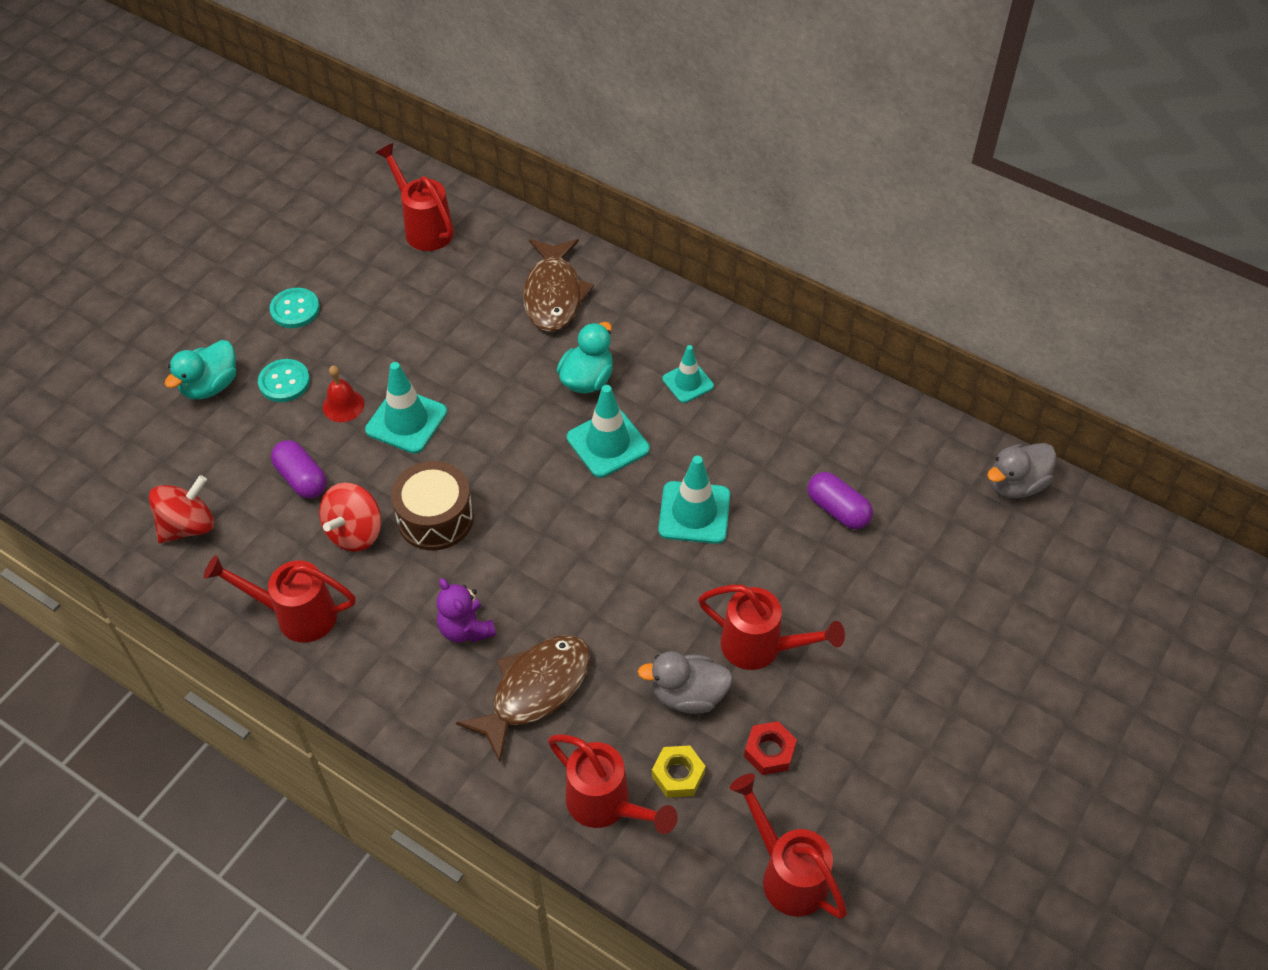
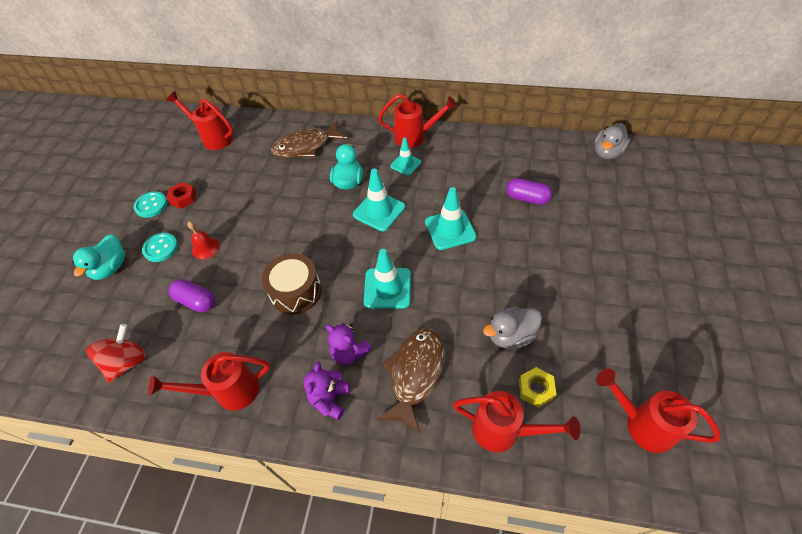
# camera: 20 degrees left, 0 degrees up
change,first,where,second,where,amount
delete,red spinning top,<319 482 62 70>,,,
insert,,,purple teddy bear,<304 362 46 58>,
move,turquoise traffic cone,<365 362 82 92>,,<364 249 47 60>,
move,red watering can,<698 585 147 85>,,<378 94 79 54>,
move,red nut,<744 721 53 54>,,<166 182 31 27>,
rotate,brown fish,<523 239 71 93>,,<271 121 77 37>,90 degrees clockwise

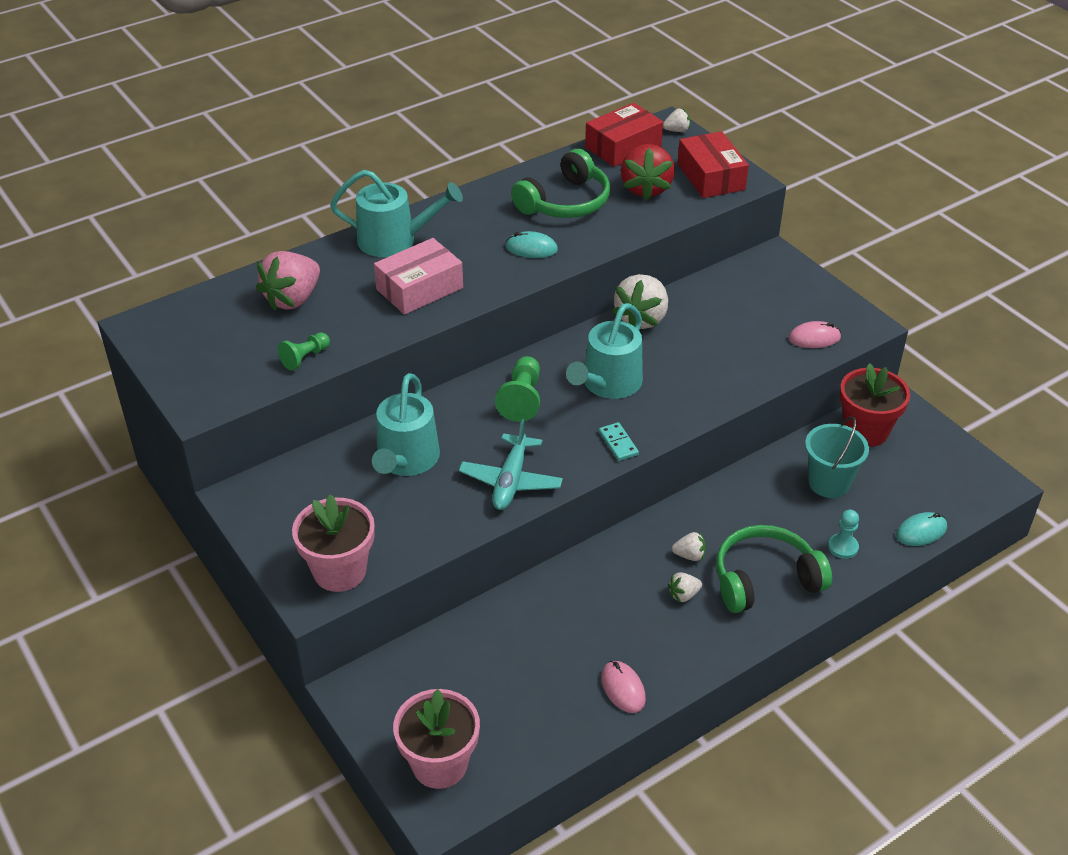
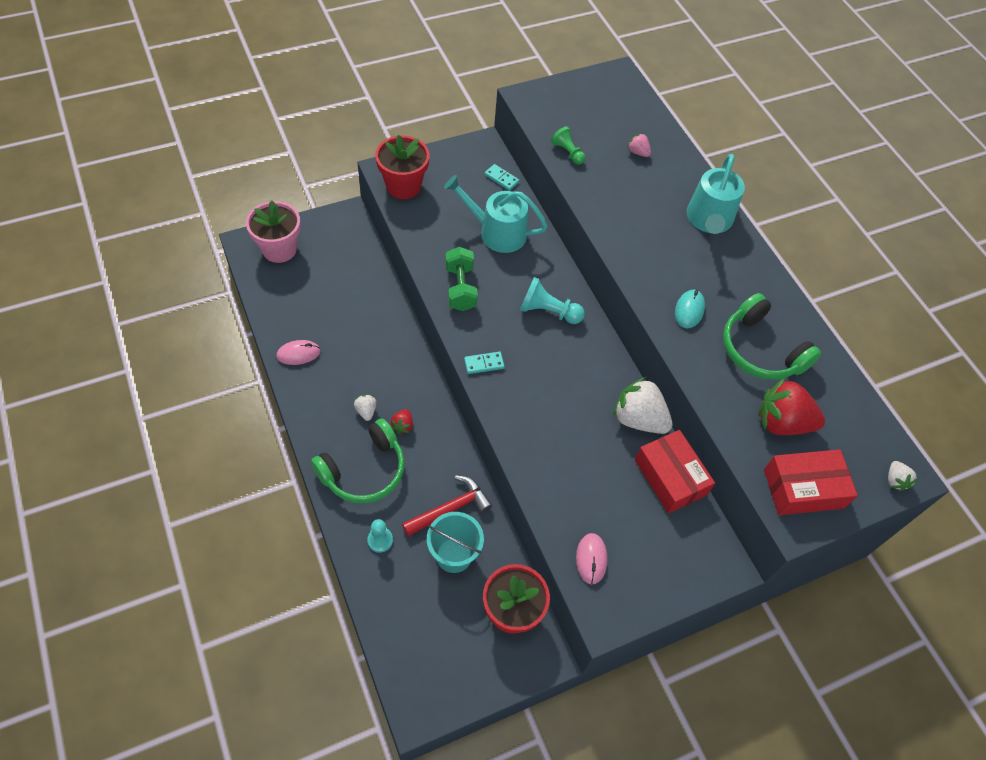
# camera: 95 degrees right, 15 degrees up
change,first,where,second,where,amount
delete,pink box,<374 238 89 77>,,,
delete,turquoise watering can,<566 303 77 96>,,,
delete,turquoise mouse,<896 512 51 34>,,,
insert,,,red hammer,<402 475 90 62>,
insert,,,turquoise domino,<484 164 36 27>,
move,red box,<585 103 78 64>,,<635 430 80 84>,
replace,turquoise plane,<459 419 104 91>,green dumbbell,<445 247 33 64>,
recolor,pink flower pot,<292 494 83 98>,red flower pot,<375 135 55 64>,
recolor,green pawn,<495 356 45 66>,turquoise pawn,<520 277 65 47>,
recolor,white strawberry,<672 532 34 29>,red strawberry,<391 409 22 25>,
rotate,green headphones,<716 525 116 88>,,<311 419 94 84>,60 degrees clockwise
resize,pink strawberry,<256 251 64 60>,,<627 133 24 24>,x0.47

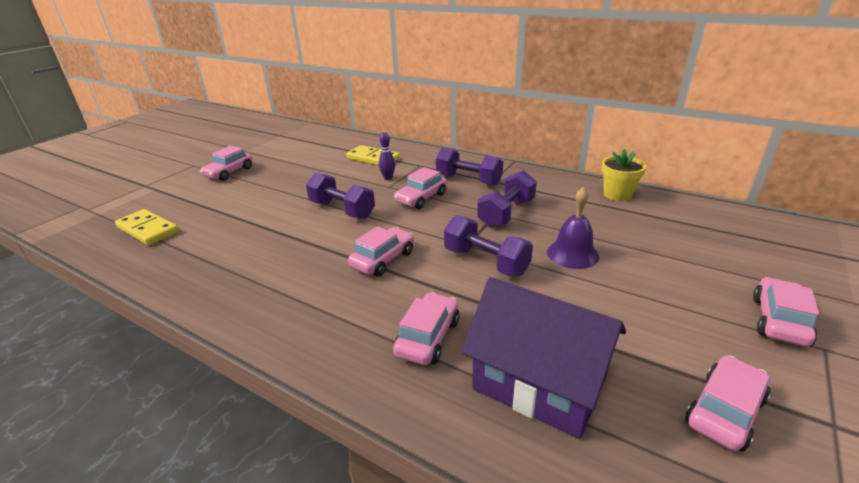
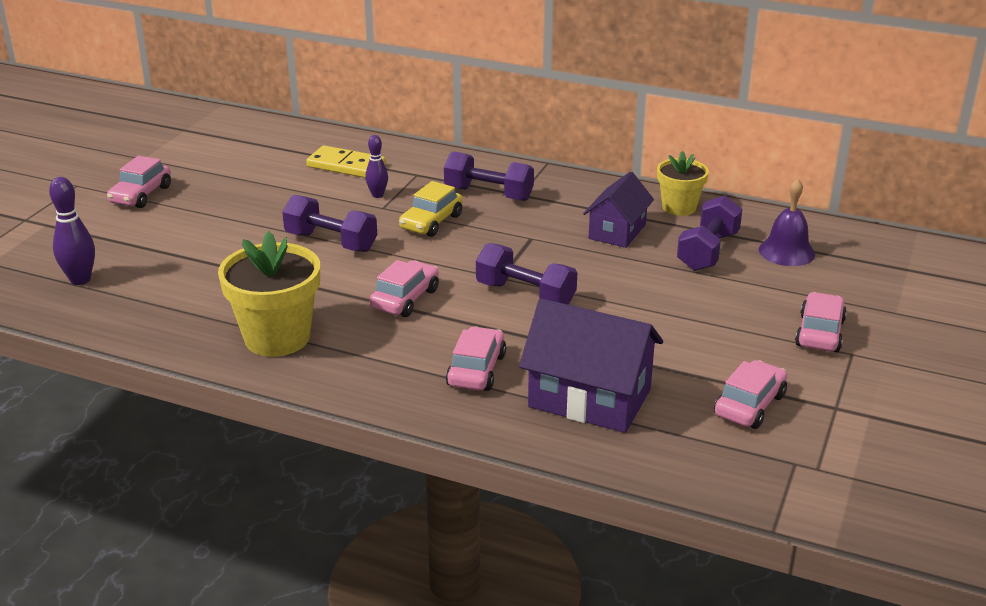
# camera: 10 degrees left, 0 degrees up
change,first,where,second,where,amount
insert,,,yellow flower pot,<218 231 102 126>,
insert,,,purple house,<583 172 71 76>,
move,purple dumbbell,<477 170 60 58>,,<677 195 66 76>,
move,purple bell,<547 187 52 82>,,<759 179 56 87>,
replace,yellow domino,<115 209 64 36>,purple bowling pin,<49 177 46 108>,
recolor,pink car,<394 167 53 42>,yellow car,<399 181 64 56>,

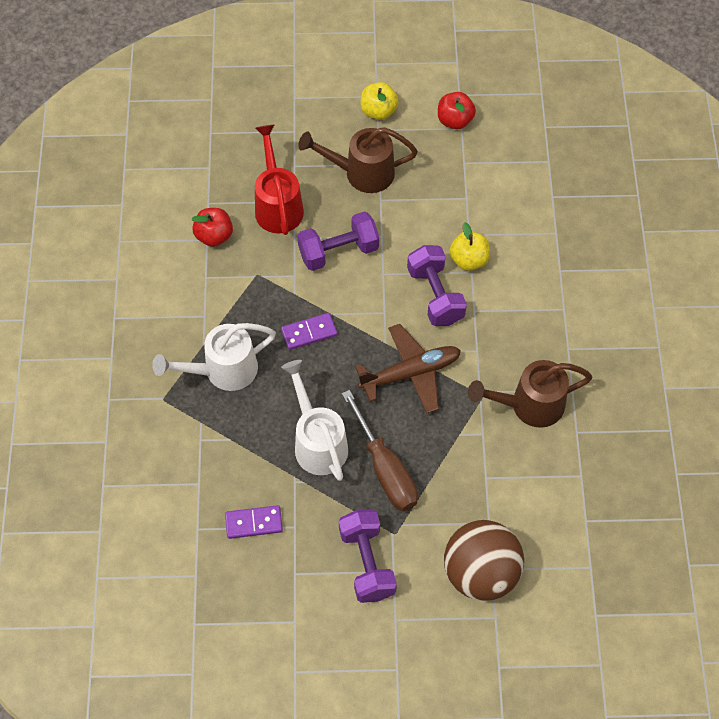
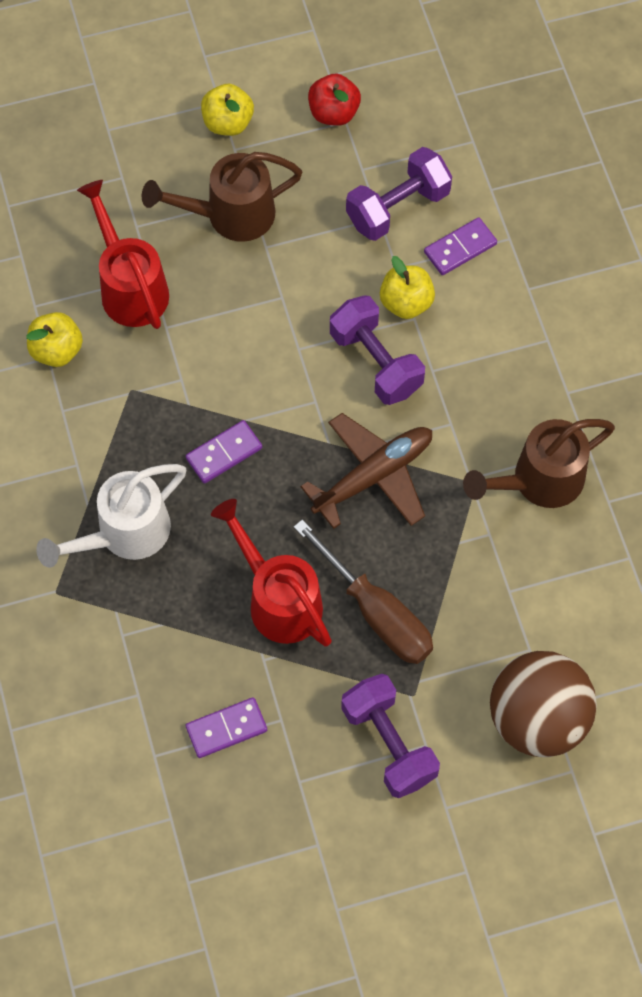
# camera: 15 degrees left, 5 degrees up
change,first,where,second,where,amount
insert,,,purple domino,<424 217 73 58>,
move,purple dumbbell,<297 211 82 60>,,<346 147 106 94>,
recolor,red apple,<191 208 42 39>,yellow apple,<26 312 57 55>,
recolor,white watering can,<281 360 67 121>,red watering can,<211 499 121 147>,

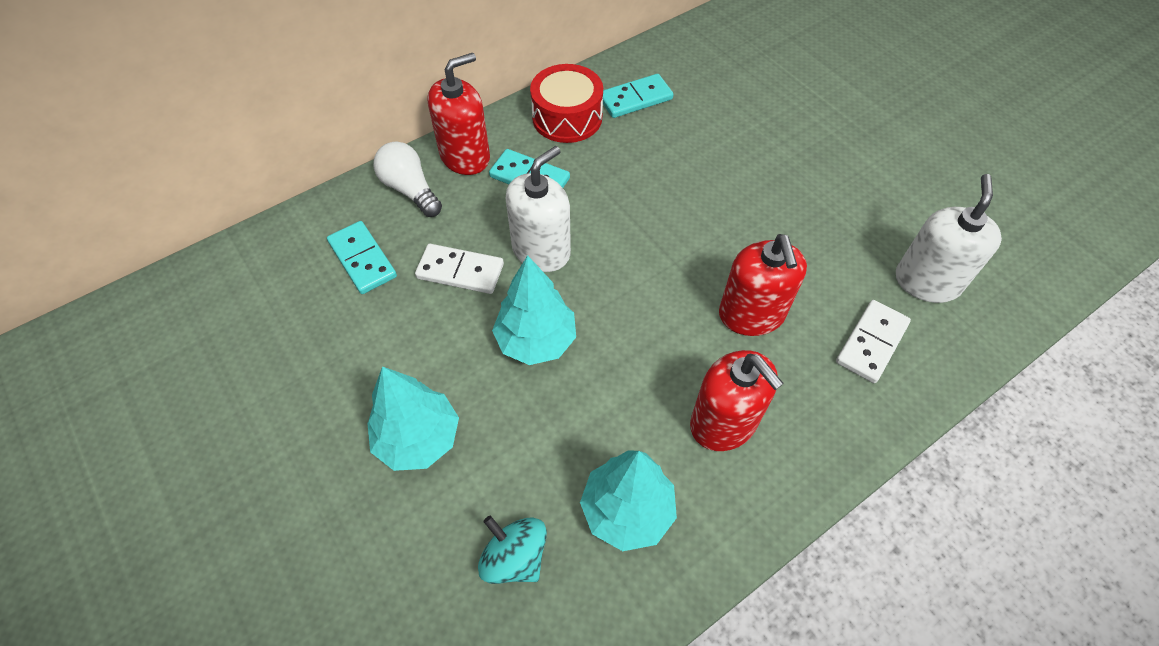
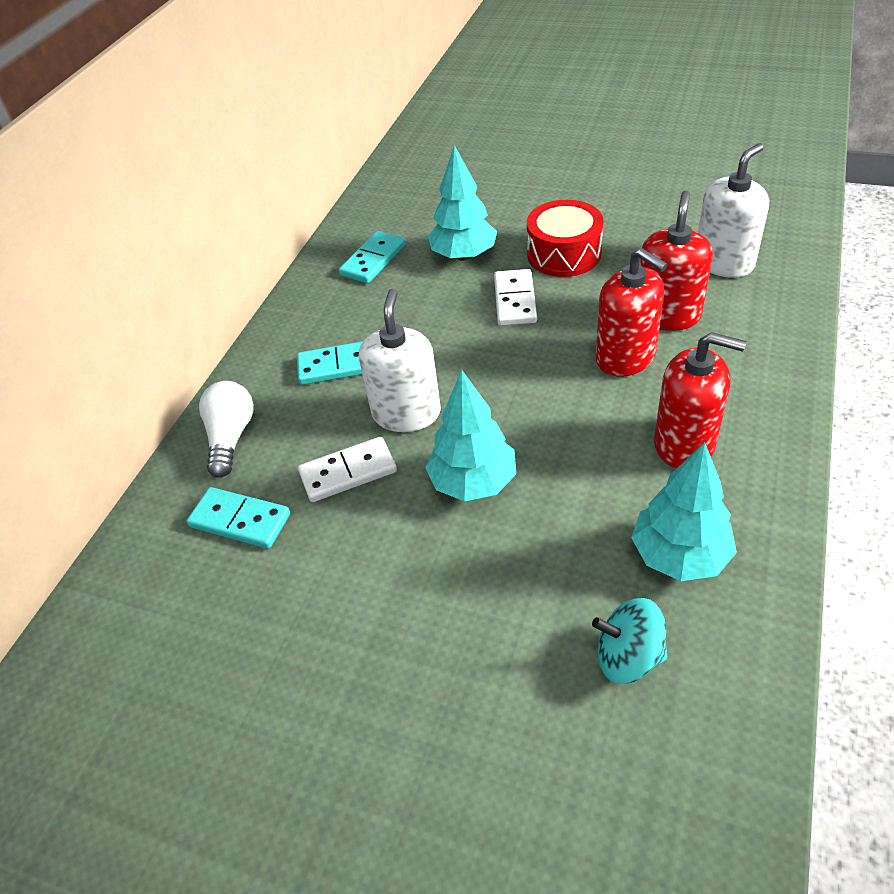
# camera: 30 degrees left, 10 degrees down
change,first,where,second,where,amount
move,turquoise tree,<367 366 92 105>,,<428 145 69 116>,
move,red soap dispenser,<428 53 62 122>,,<640 190 73 141>,
move,red drum,<530 64 73 79>,,<527 200 76 77>,
move,white domino,<836 300 75 83>,,<494 269 43 57>,
rotate,white light bulb,<374 141 68 76>,,<199 381 55 97>,75 degrees clockwise
rotate,white soap dispenser,<896 174 106 129>,,<698 143 71 135>,60 degrees clockwise

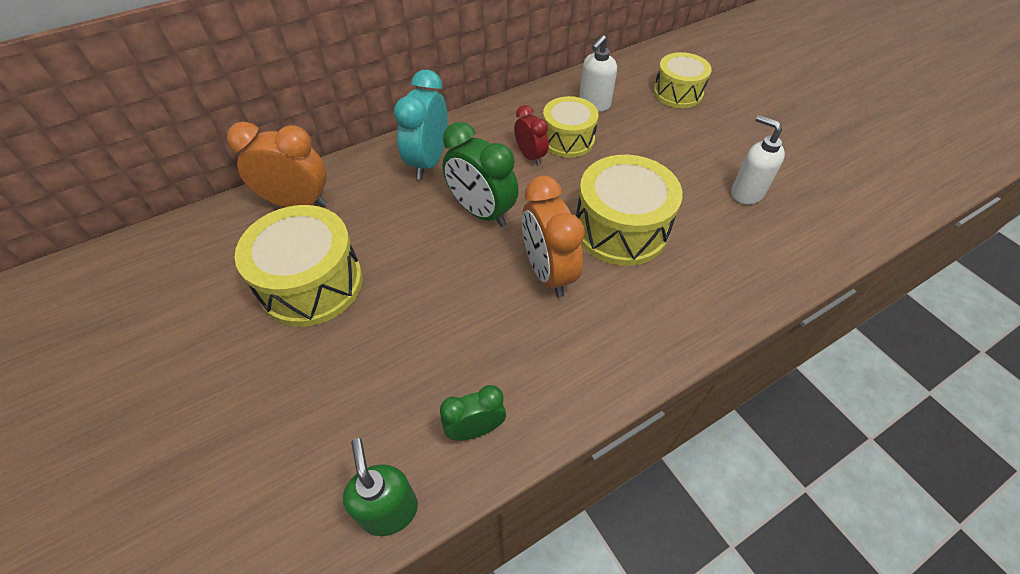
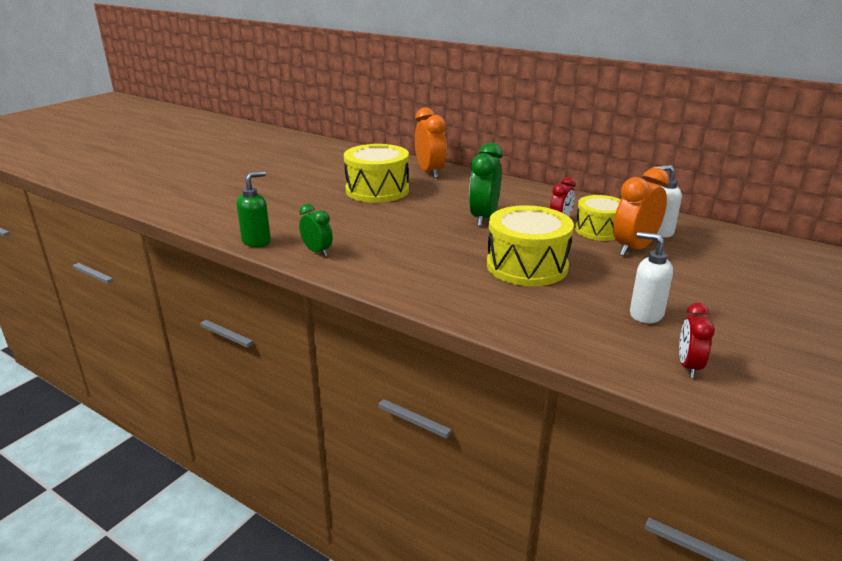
# camera: 65 degrees right, 25 degrees down
change,first,where,second,where,amount
delete,turquoise clock,<394 69 54 110>,,,
delete,yellow drum,<653 52 59 56>,,,
insert,,,red clock,<679 303 36 75>,
move,orange clock,<522 176 63 121>,,<613 168 57 88>,
rotate,white soap dispenser,<731 115 54 90>,,<630 232 43 91>,75 degrees counterclockwise

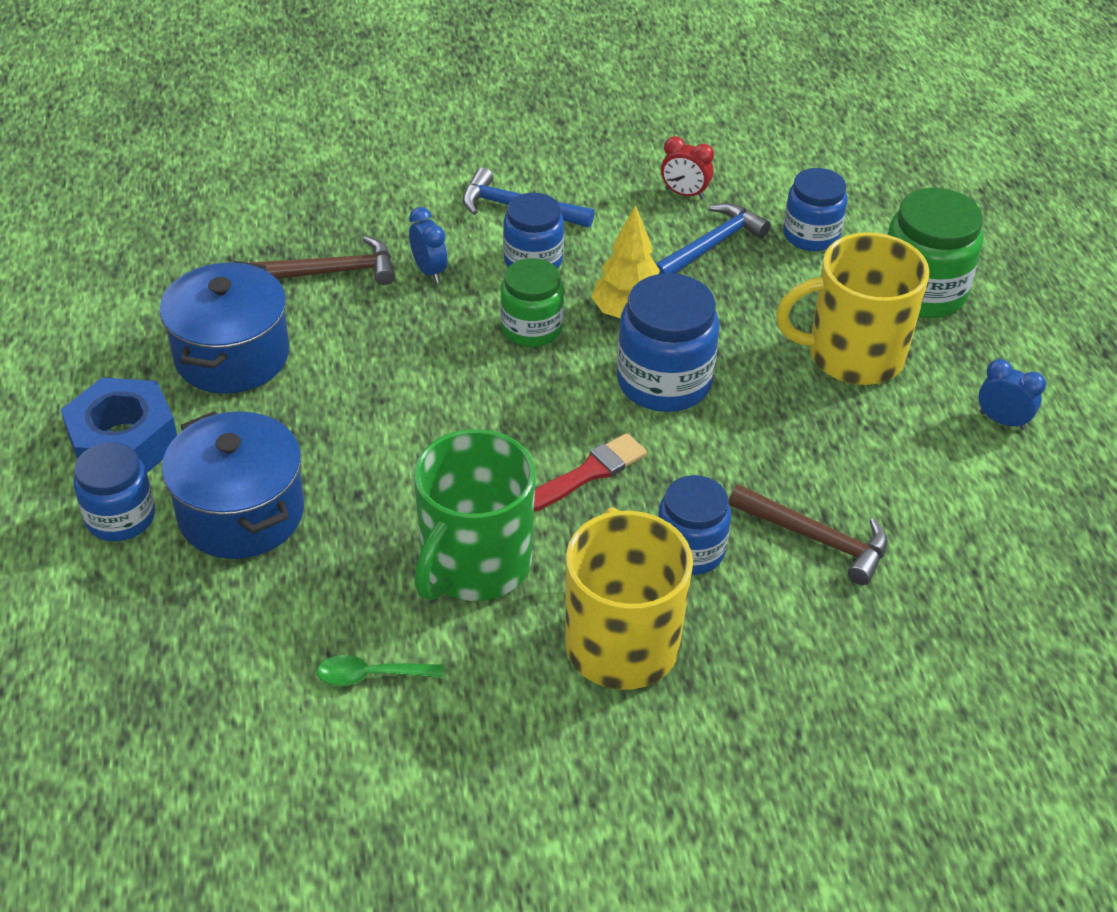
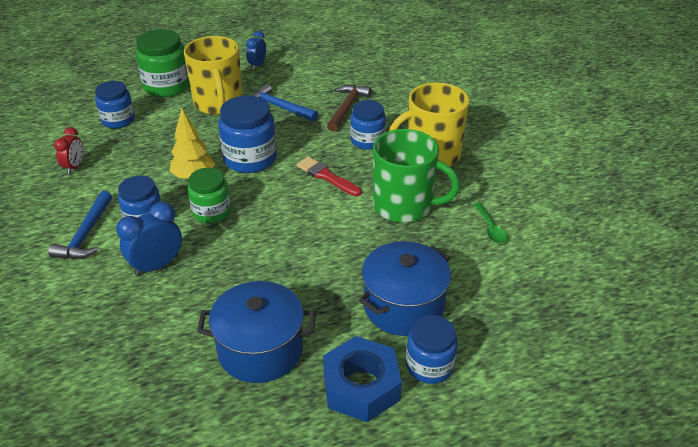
# camera: 100 degrees left, 5 degrees down
change,first,where,second,where,amount
delete,brown hammer,<250 236 145 49>,,,
move,blue hammer,<655 203 116 71>,,<251 84 67 38>,
resize,blue clock,<409 207 39 76>,,<116 202 66 74>,x1.53

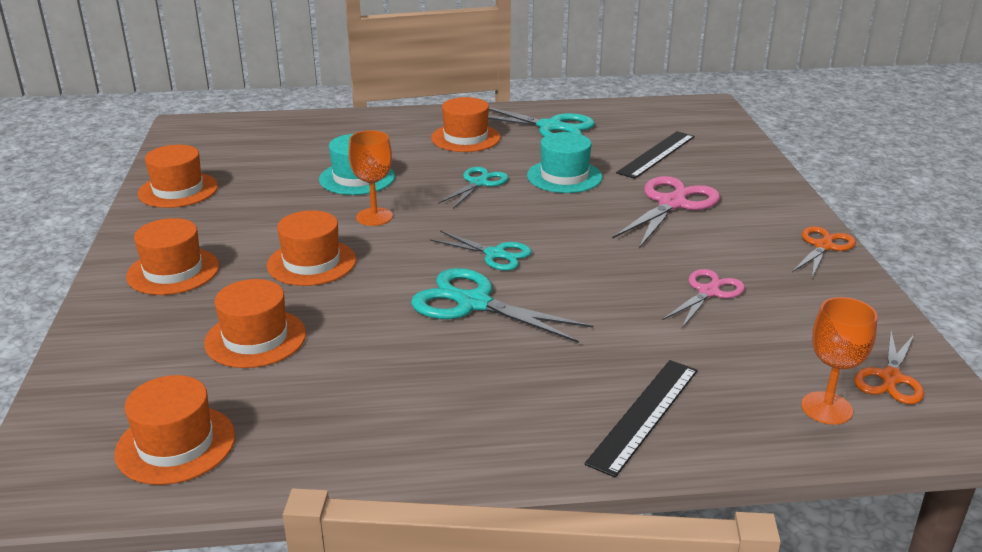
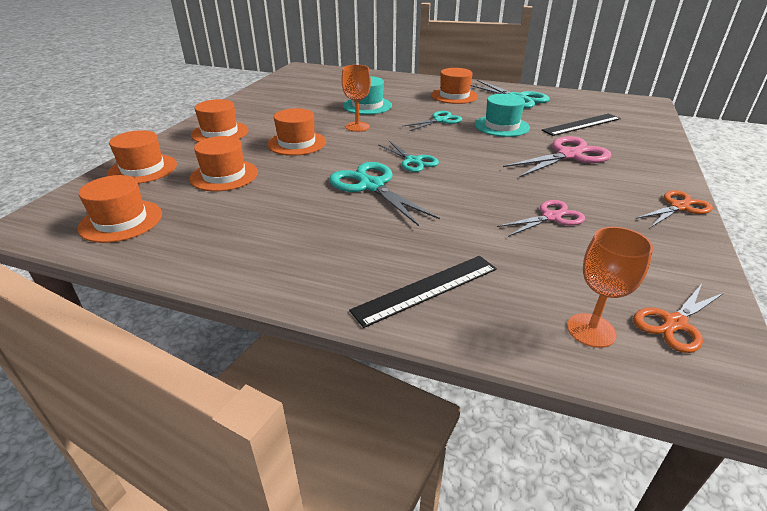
# camera: 25 degrees right, 5 degrees up
change,first,where,second,where,amount
move,orange hat,<138 145 80 63>,,<107 130 70 54>,

